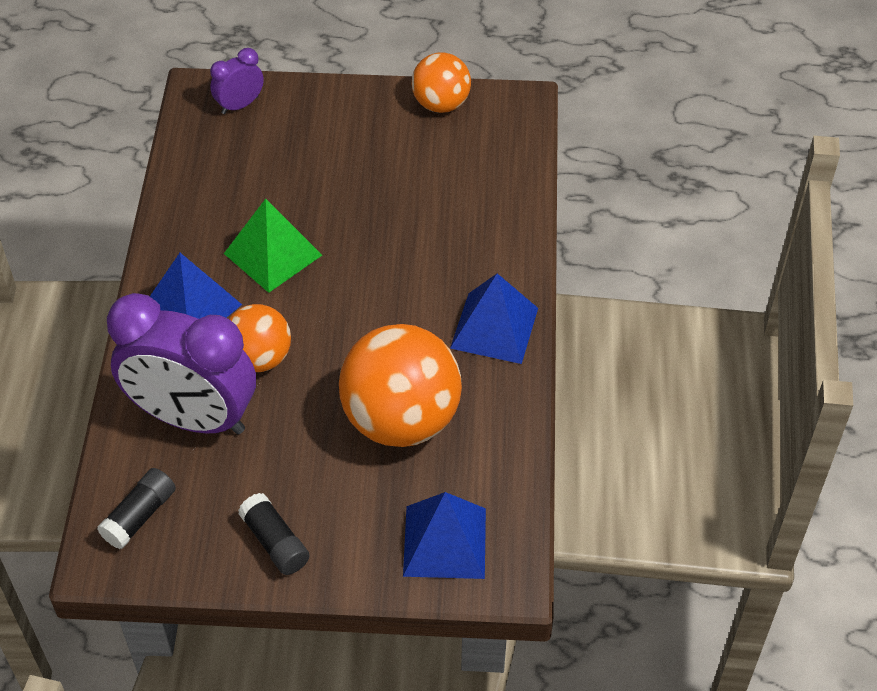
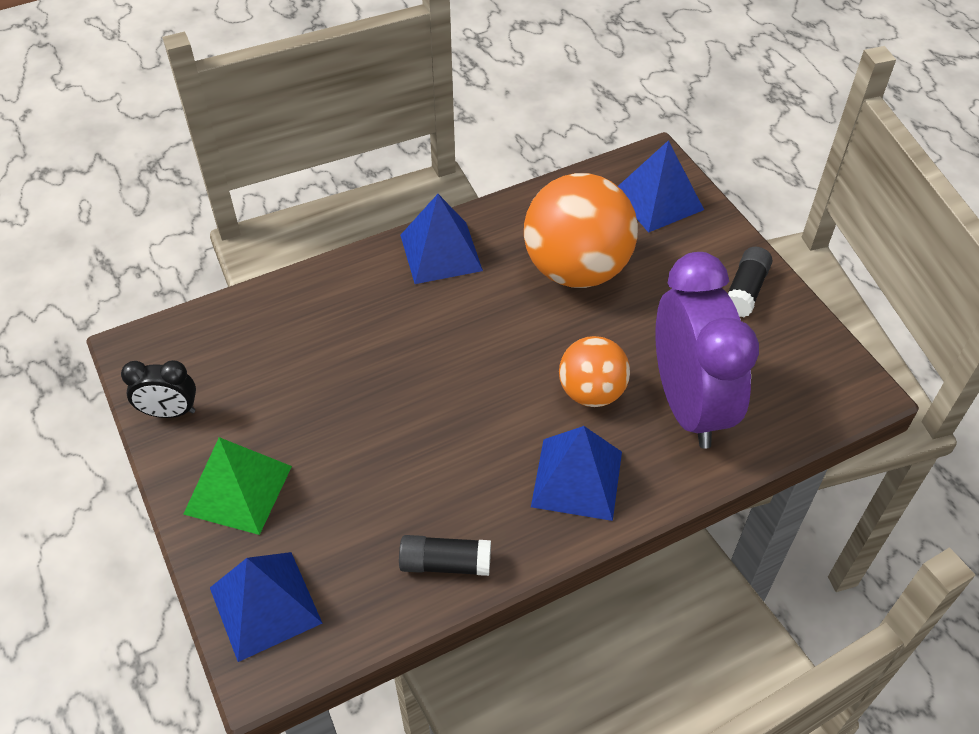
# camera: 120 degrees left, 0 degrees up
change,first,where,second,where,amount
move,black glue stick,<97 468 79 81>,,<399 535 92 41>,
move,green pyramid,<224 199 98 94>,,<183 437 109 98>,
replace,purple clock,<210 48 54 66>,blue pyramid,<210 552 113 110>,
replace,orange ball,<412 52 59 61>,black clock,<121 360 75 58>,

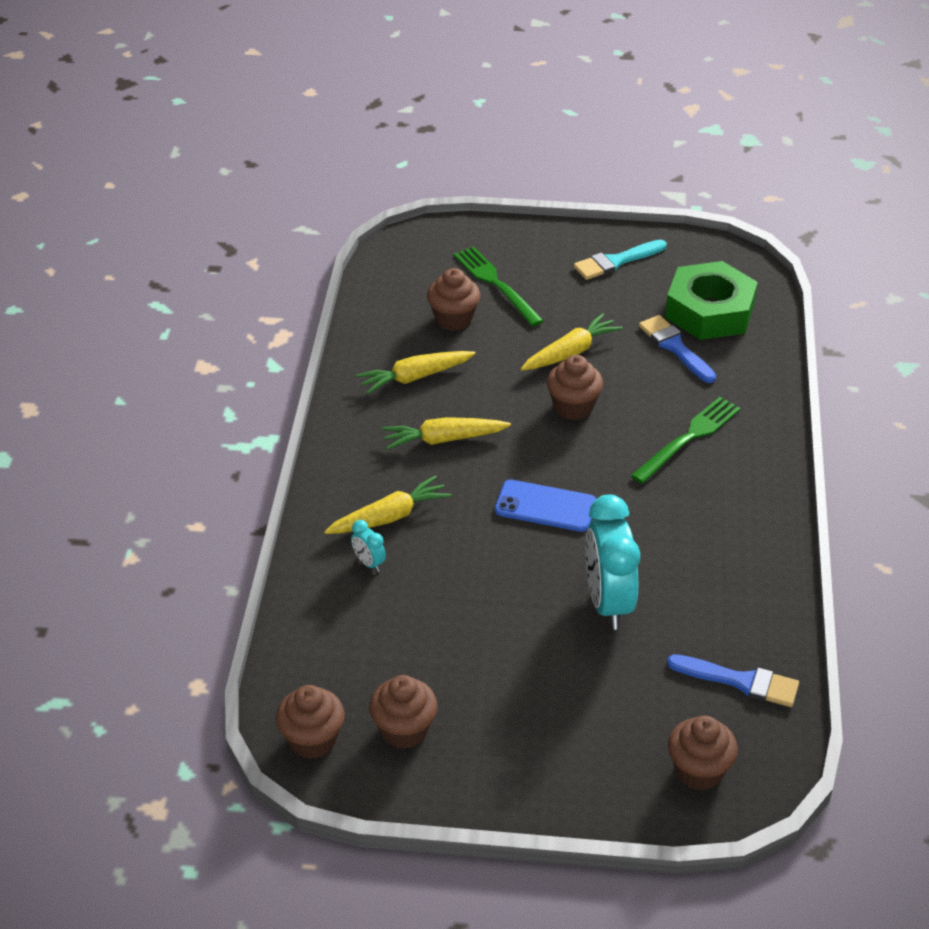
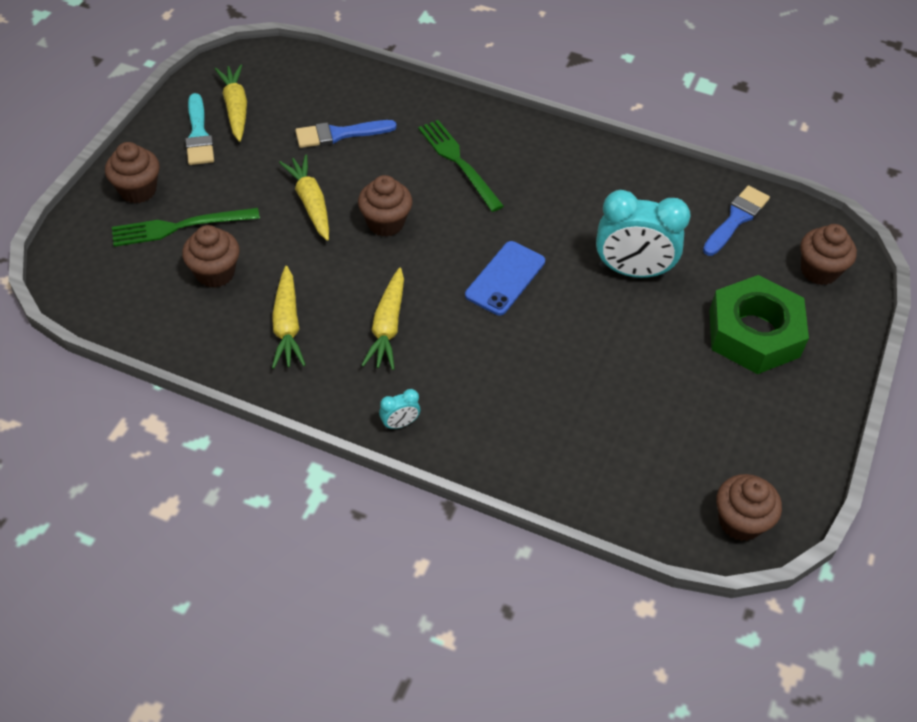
# camera: 75 degrees left, 10 degrees up
change,first,where,second,where,amount
move,yellow carrot,<324 475 128 59>,,<215 64 32 78>,
move,turquoise clock,<351 520 35 52>,,<379 389 41 40>,
move,brown cupcake,<369 675 69 74>,,<105 142 55 61>,
move,green nut,<665 261 93 79>,,<709 275 100 99>,

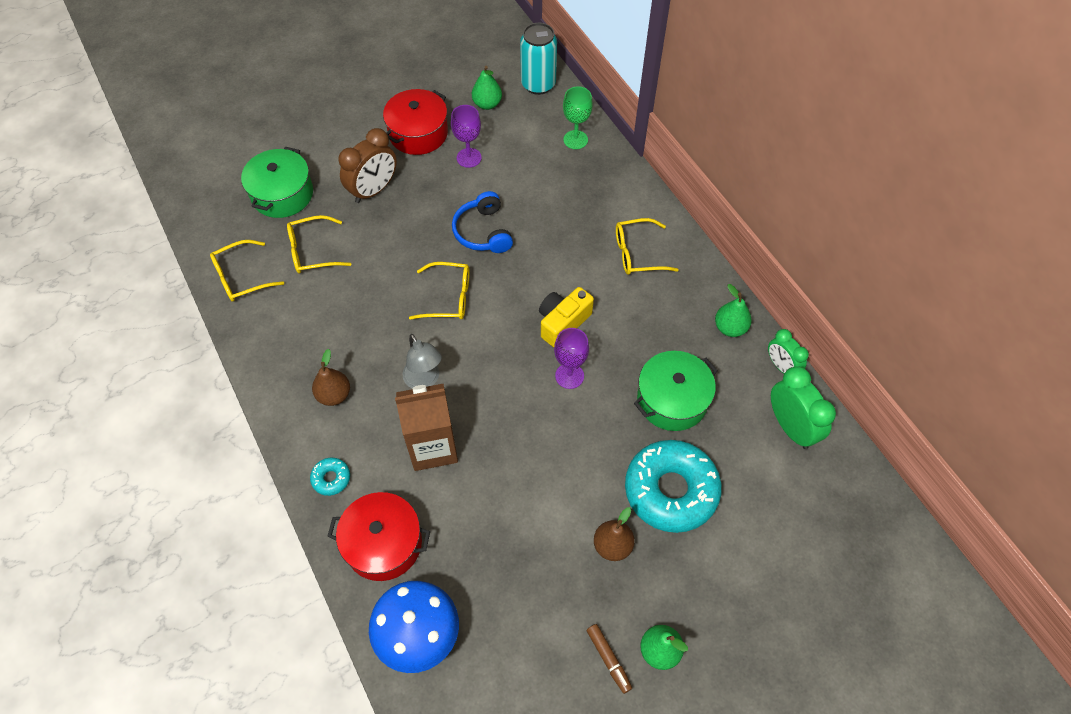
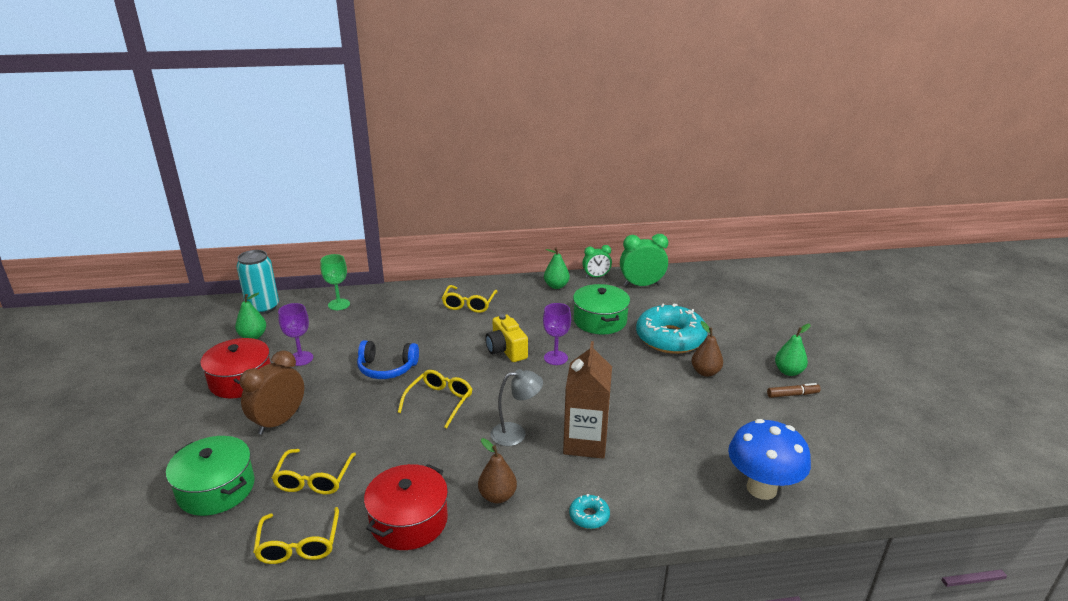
# camera: 70 degrees left, 30 degrees down
change,first,where,second,where,amount
move,red pot,<328 492 102 89>,,<364 464 84 86>,
rotate,brown clock,<338 128 59 75>,,<240 350 64 85>,120 degrees counterclockwise

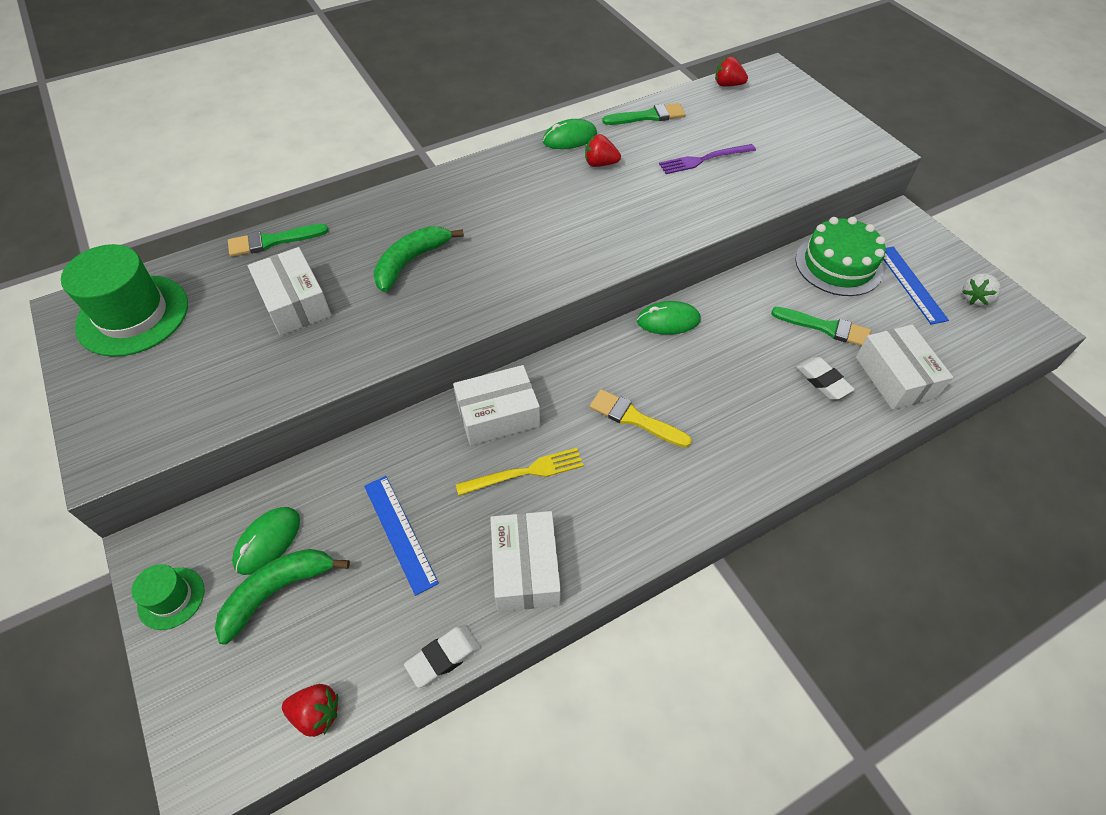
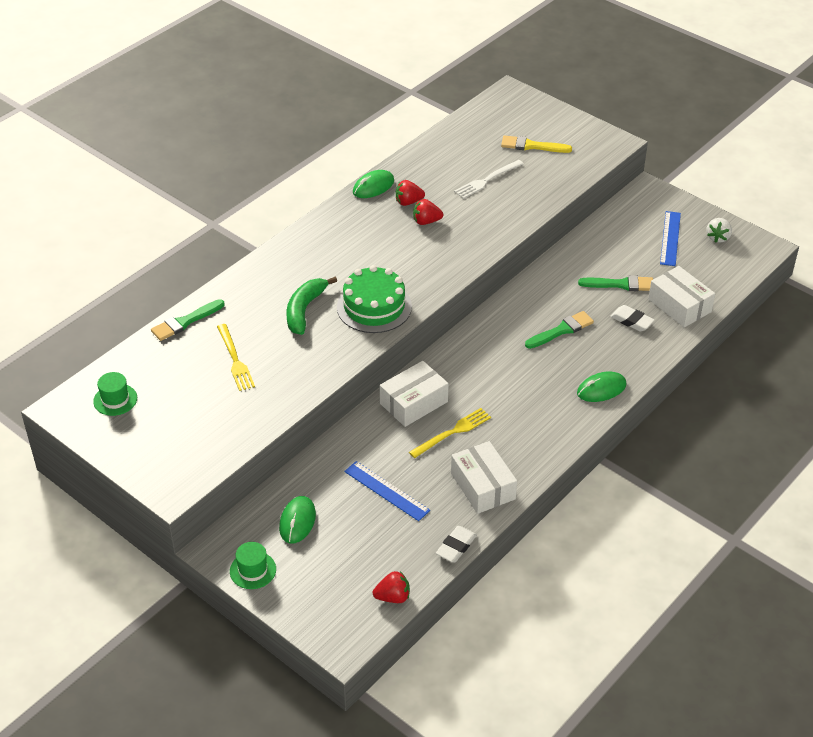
# camera: 20 degrees left, 10 degrees down
change,first,where,second,where,amount
delete,green banana,<215 549 135 96>,,,
move,yellow brush,<590 389 102 59>,,<501 135 71 18>,
move,green brush,<602 103 84 22>,,<525 311 69 38>,
move,green mouse,<637 301 64 34>,,<577 372 49 30>,
move,red strawberry,<715 57 33 30>,,<413 199 30 26>,
move,green cake,<796 217 90 79>,,<337 265 75 68>,
replace,white box,<248 247 84 89>,yellow fork,<217 324 38 67>,
recolor,purple fork,<659 144 97 30>,white fork,<454 160 70 39>,
rotate,blue ruler,<883 246 66 79>,,<660 211 21 55>,45 degrees clockwise
resize,green hat,<61 244 127 113>,,<93 372 44 44>,x0.51

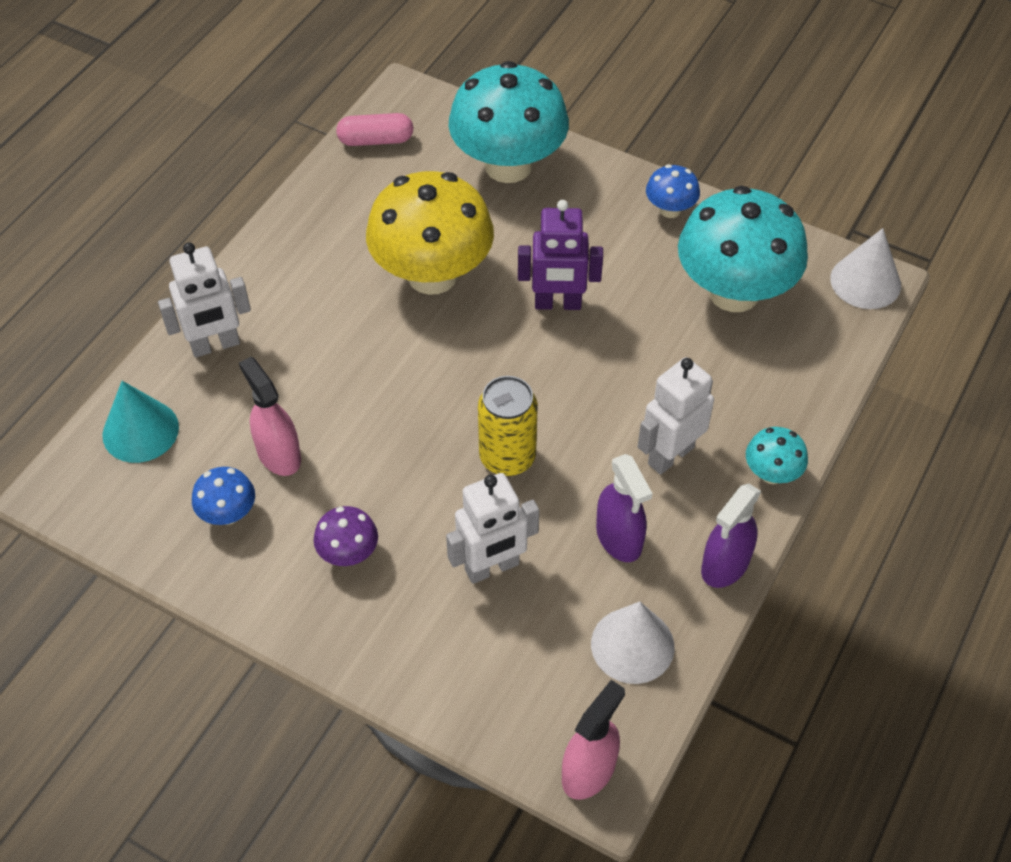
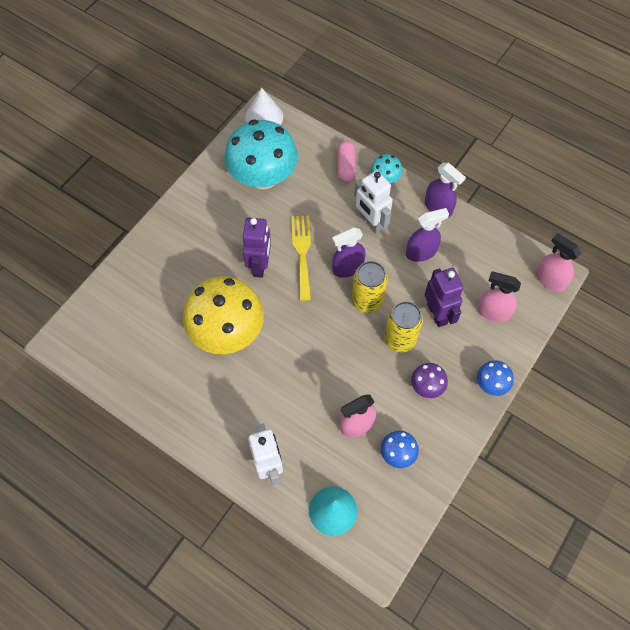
# camera: 85 degrees left, 10 degrees up
change,first,where,second,where,amount
delete,turquoise mushroom,<448 61 121 122>,,,
delete,white cone,<591 602 83 82>,,,
insert,,,yellow fork,<291 215 20 86>,
insert,,,purple spray bottle,<332 228 34 50>,
insert,,,yellow can,<384 301 39 52>,
insert,,,pink spray bottle,<477 272 44 50>,
move,pink capsule,<336 113 77 33>,,<337 141 19 42>,
move,blue mushroom,<646 164 54 54>,,<477 360 37 36>,
recolor,white robot,<446 473 93 111>,purple robot,<425 268 38 59>,

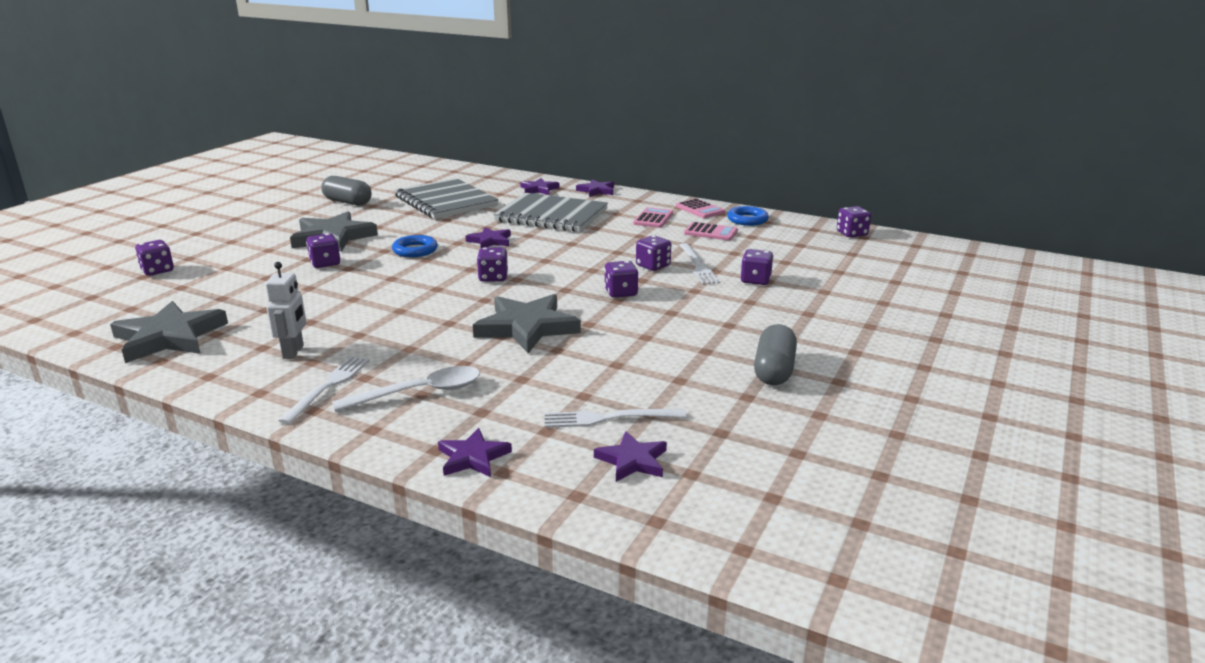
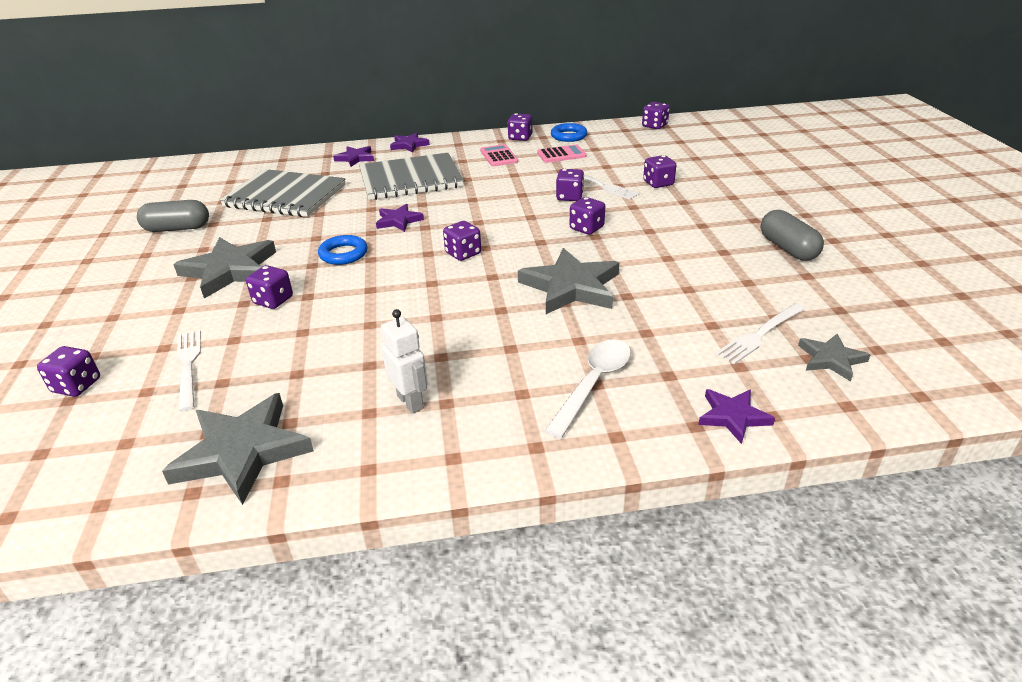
# camera: 35 degrees left, 10 degrees up
change,first,where,second,where,amount
move,white fork,<279 356 91 68>,,<177 330 24 82>,
replace,pink calculator,<676 199 49 19>,purple dice,<508 113 24 28>,
recolor,purple star,<594 431 73 51>,grey star,<798 334 72 48>,

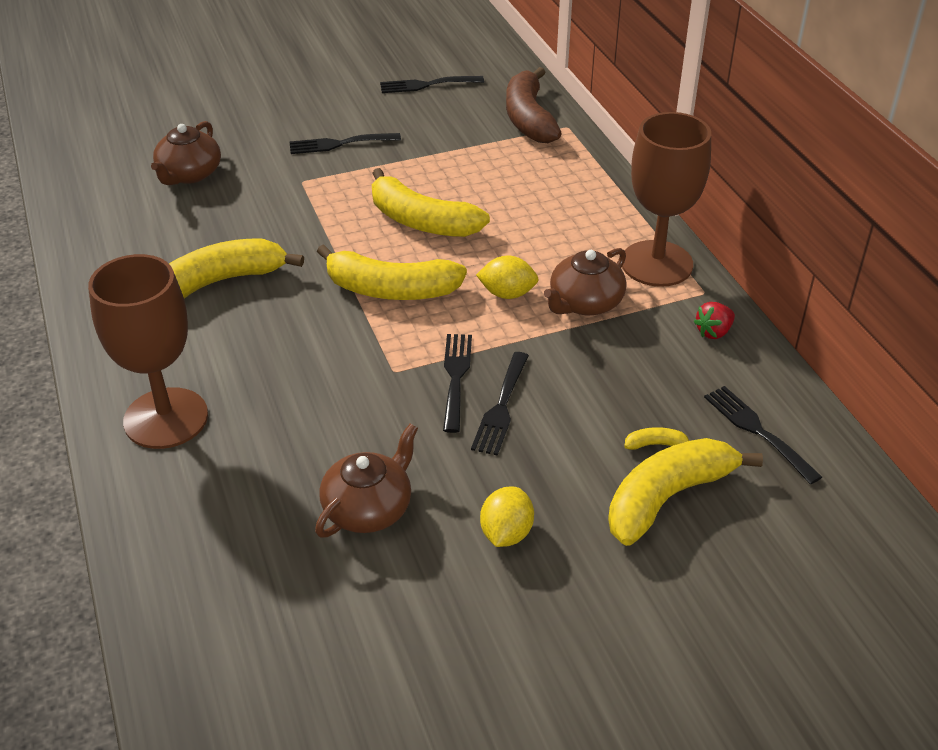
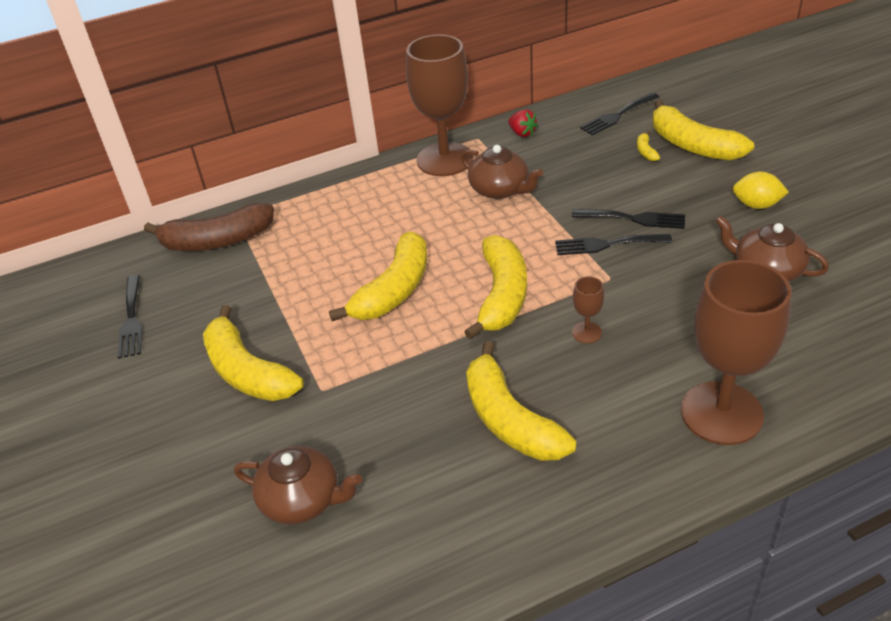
# camera: 90 degrees left, 0 degrees up
change,first,where,second,where,amount
delete,yellow lemon,<476 256 63 43>,,,
insert,,,brown goblet,<572 276 32 67>,
replace,black fork,<289 133 112 21>,yellow banana,<203 305 101 96>,

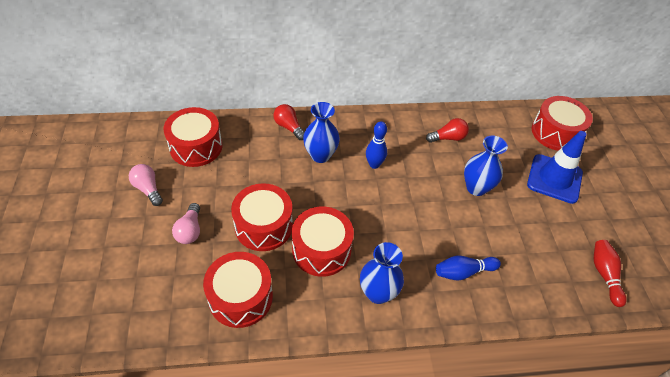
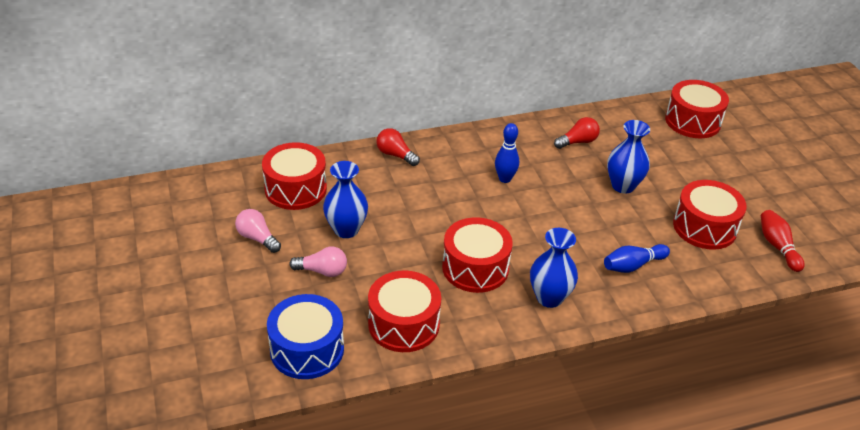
# camera: 10 degrees left, 10 degrees down
change,first,where,second,where,amount
delete,blue traffic cone,<527 131 59 73>,,,
insert,,,blue drum,<267 294 77 85>,
move,red drum,<231 183 62 68>,,<673 180 74 70>,
move,blue vase,<303 102 37 61>,,<323 161 45 77>,
rotate,pink light bulb,<172 203 28 41>,,<289 247 58 30>,75 degrees counterclockwise

